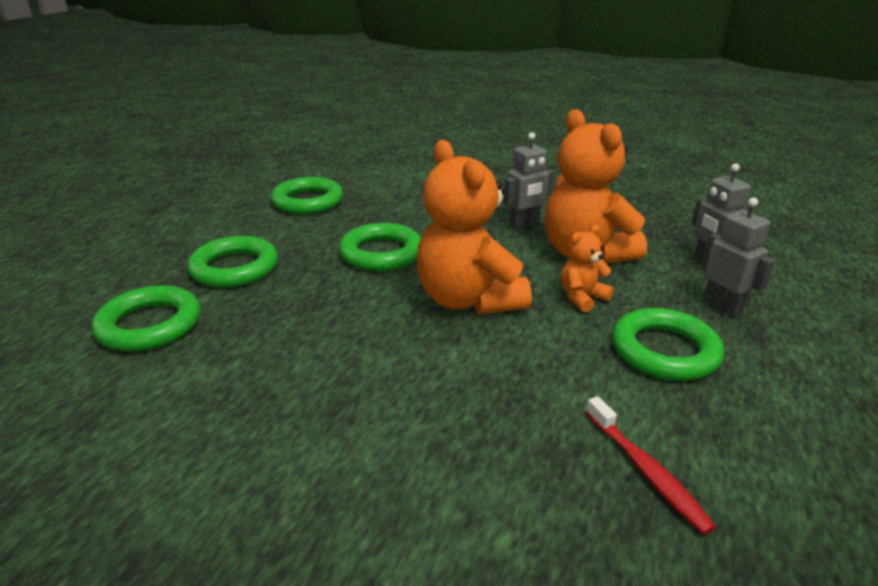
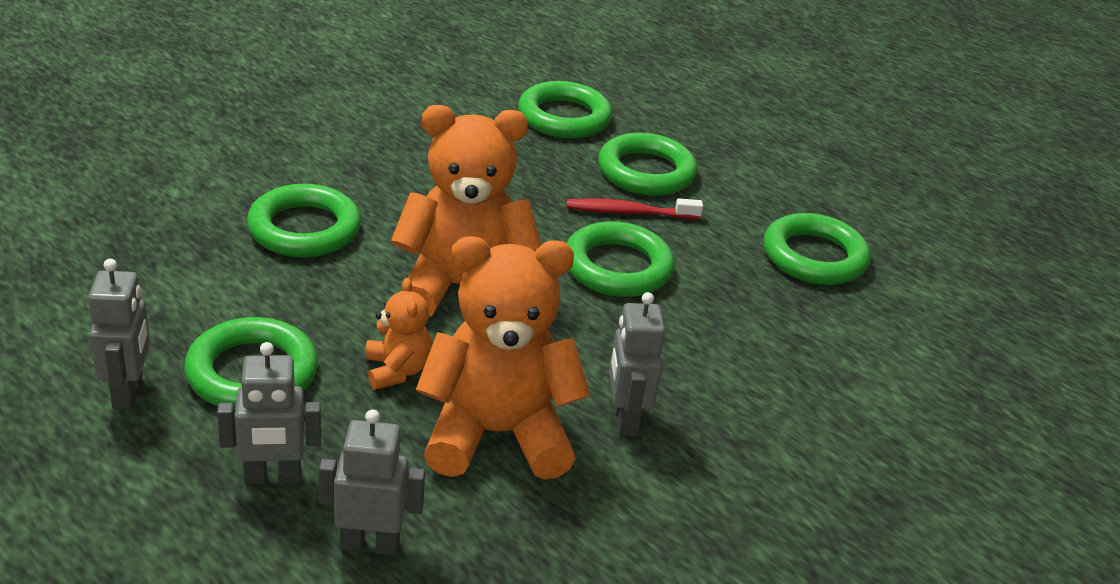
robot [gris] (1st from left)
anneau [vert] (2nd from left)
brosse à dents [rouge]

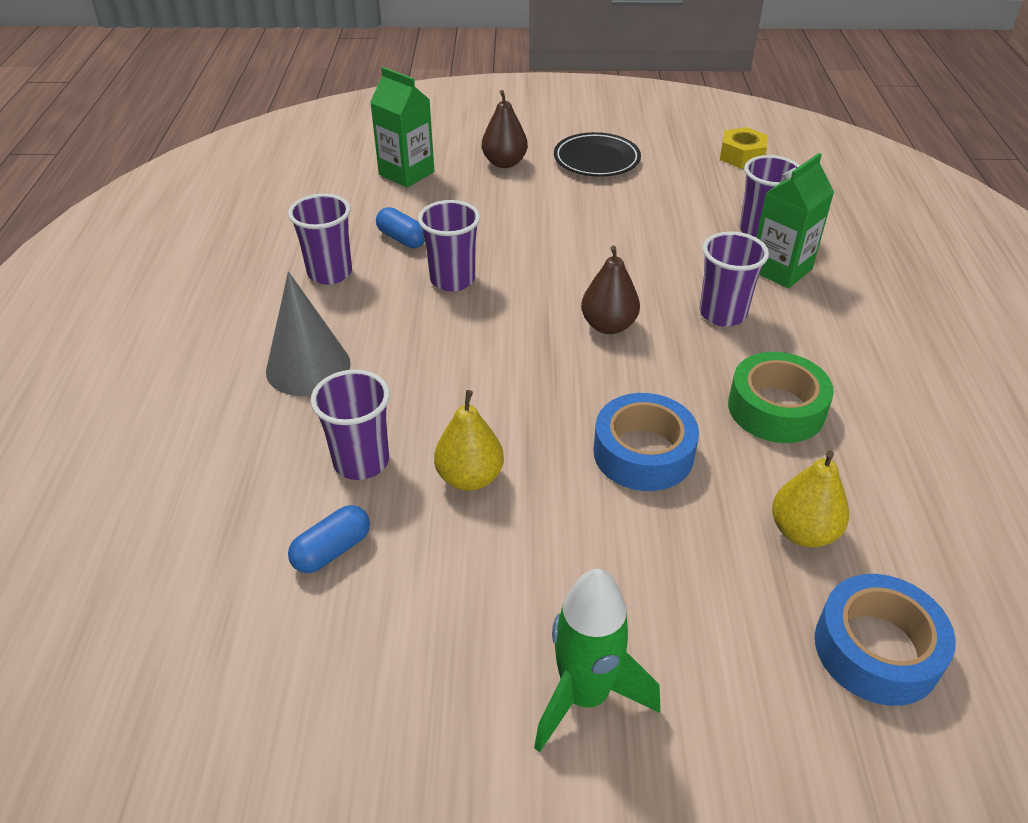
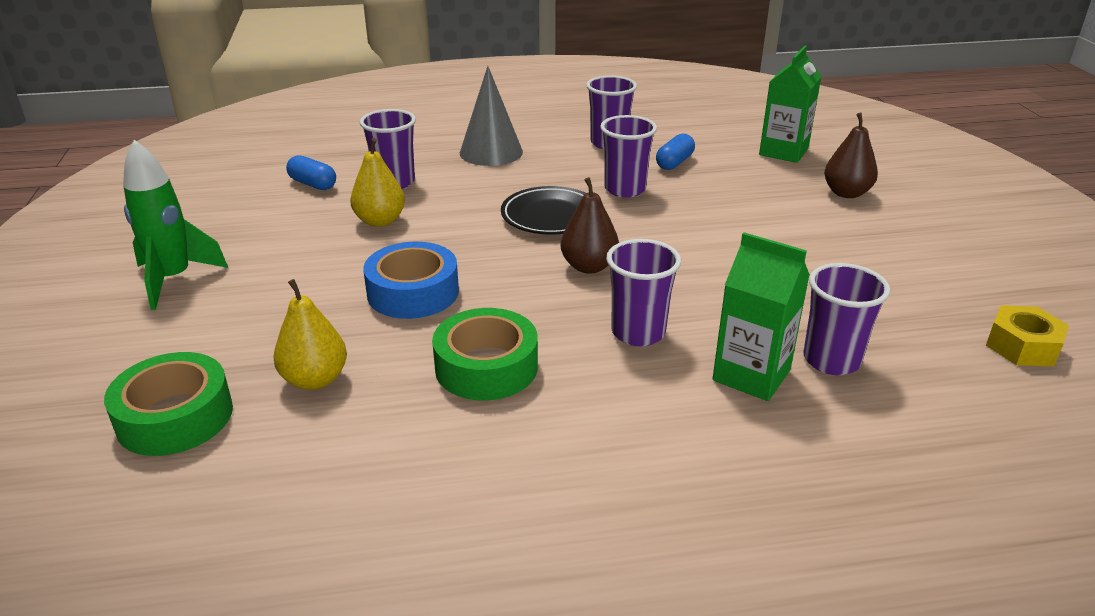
assiette [noir]
ruban adhésif [vert] (1st from left)

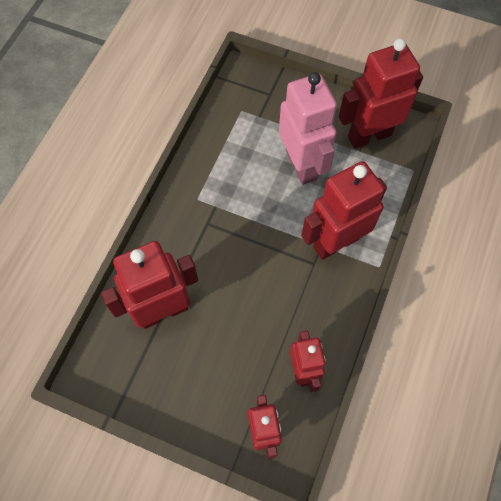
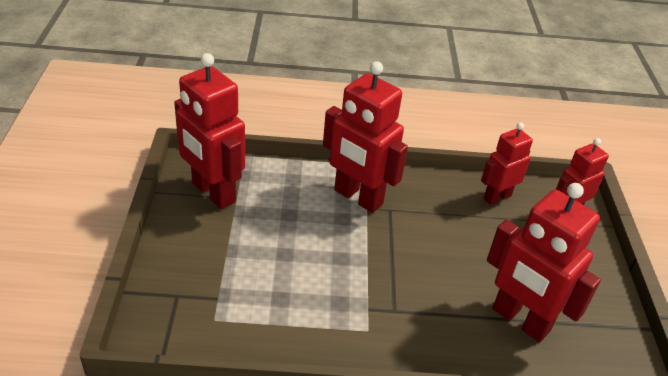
robot [rose]

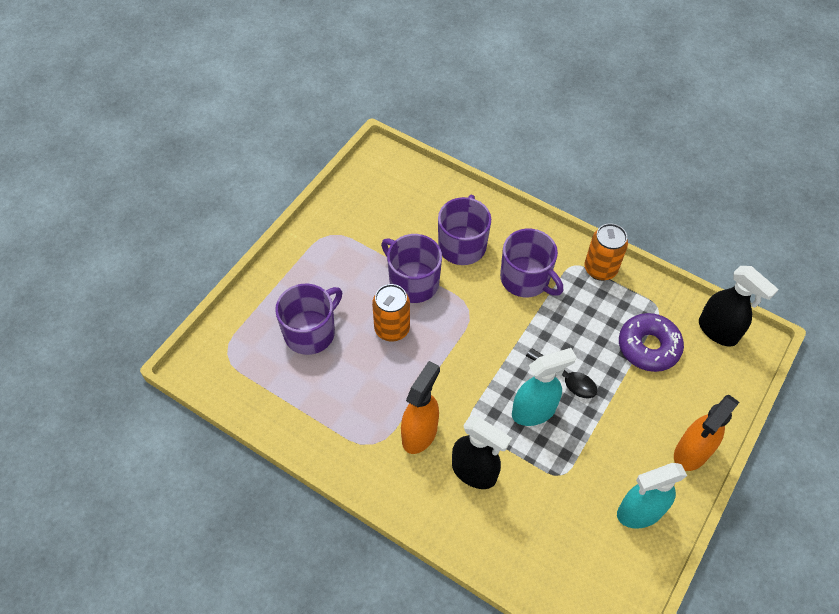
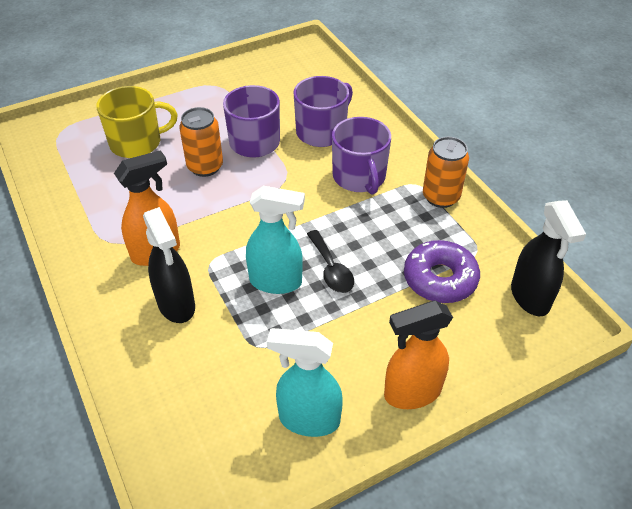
tasse [jaune]

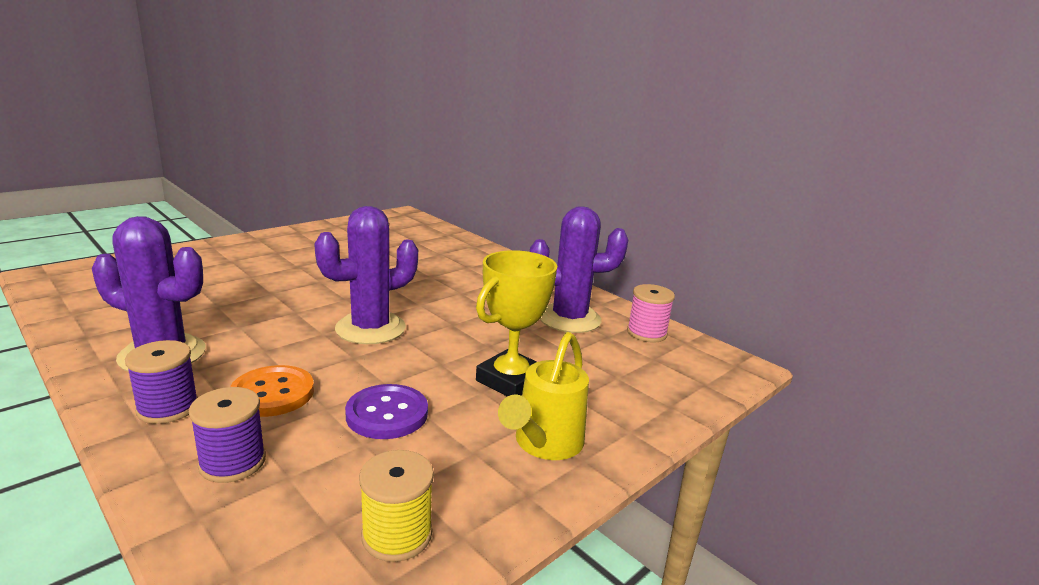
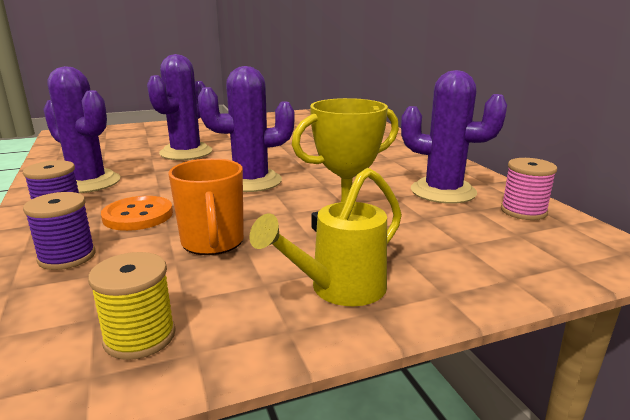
cactus [violet] (2nd from left)
tasse [orange]

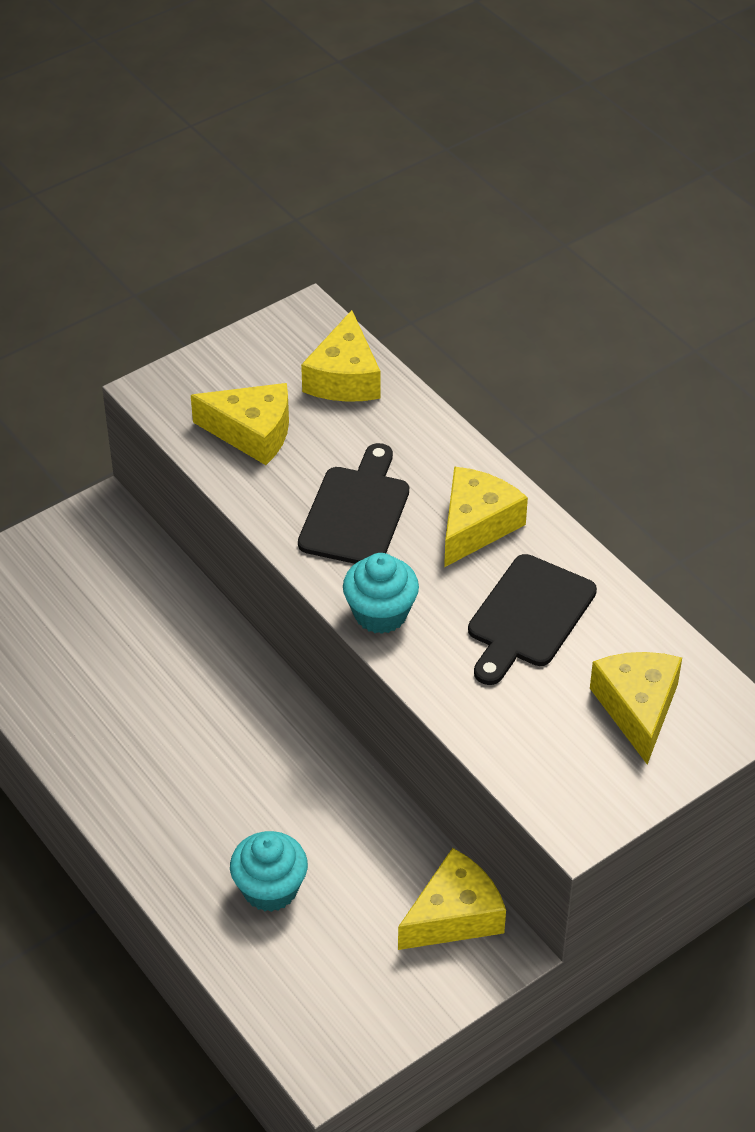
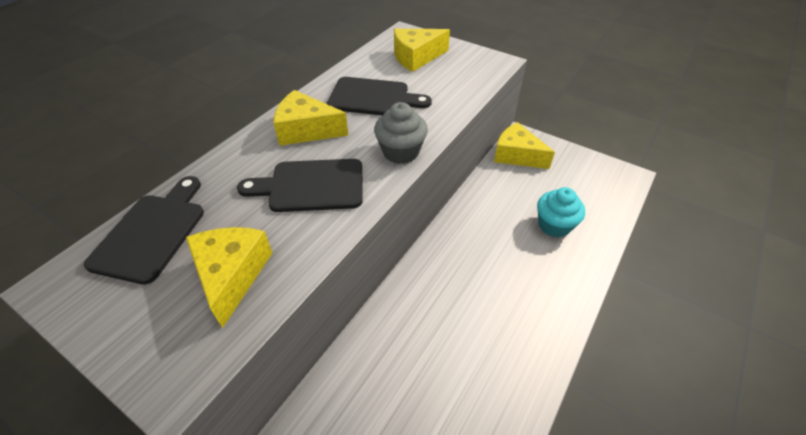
planche à découper [noir] (1st from left)
muffin [gris]

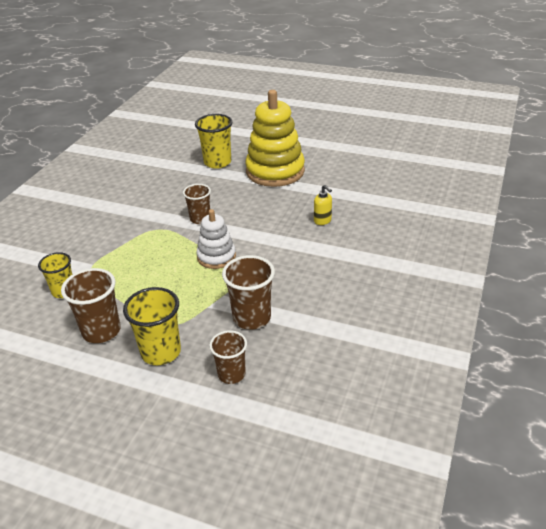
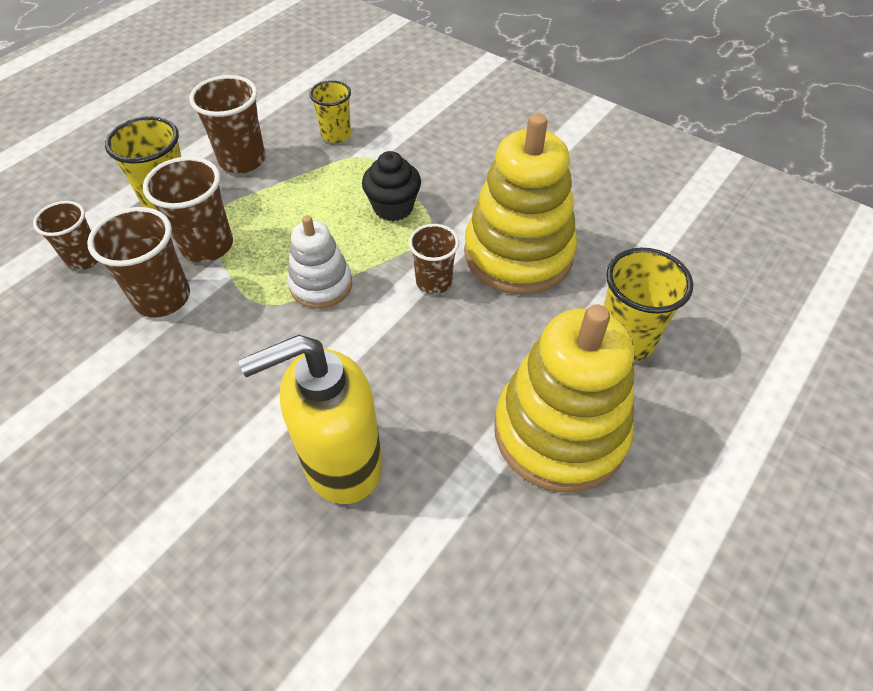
gobelet [marron] (3rd from left)
muffin [noir]
jouet à empiler [jaune] (1st from left)
distributeur de savon [jaune]

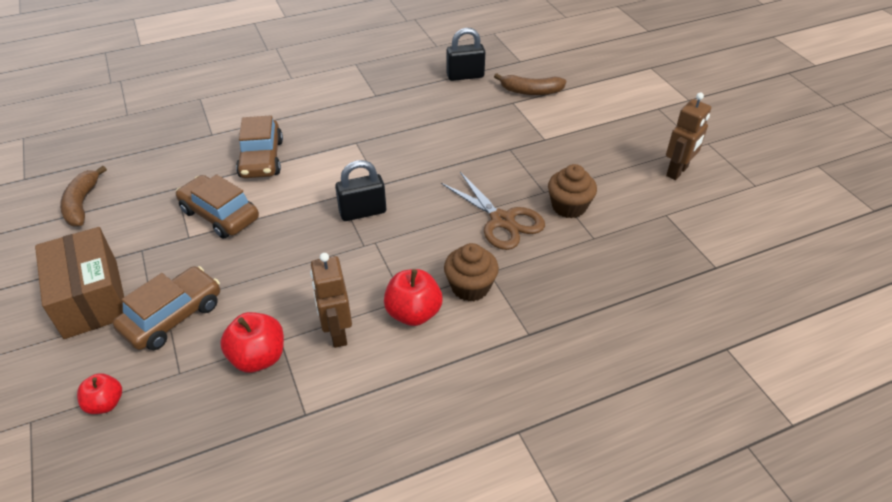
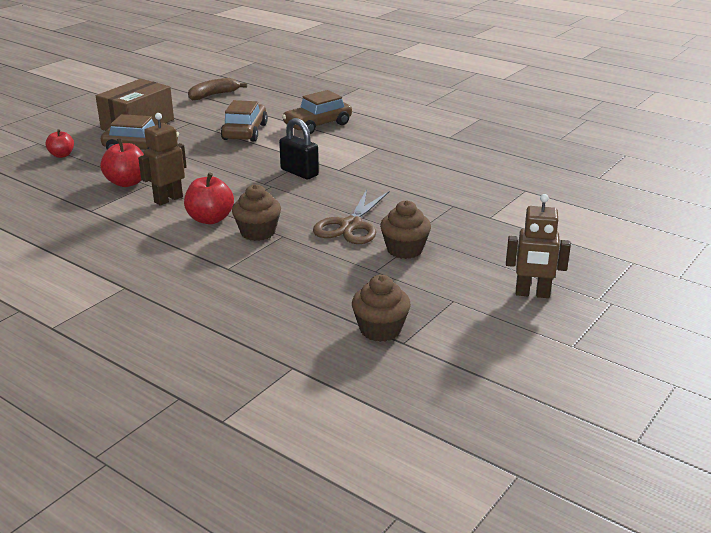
cadenas [noir] (2nd from left in the first image)
banane [marron] (2nd from left in the first image)
muffin [marron] (2nd from left)

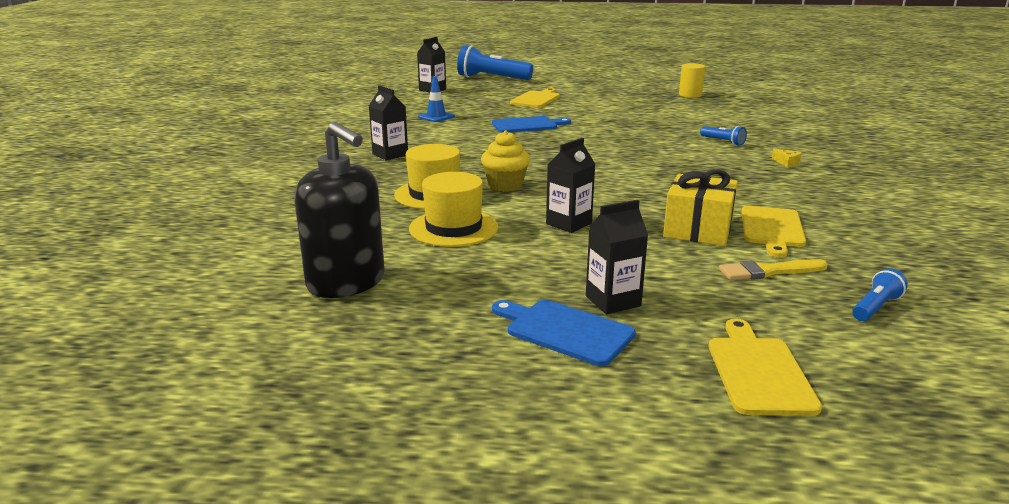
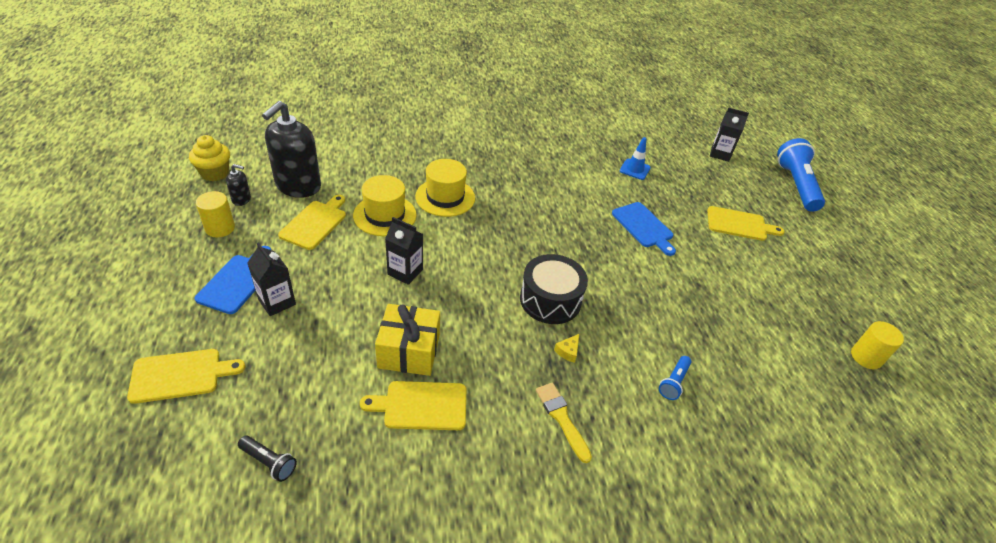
brique de lait [noir] (1st from left in the first image)
cylindre [jaune] (1st from left)
distributeur de savon [noir] (1st from left)
planche à découper [jaune] (2nd from left)
tambour [noir]
muffin [jaune]
pinceau [jaune]
fromage [jaune]
lampe de poche [noir]

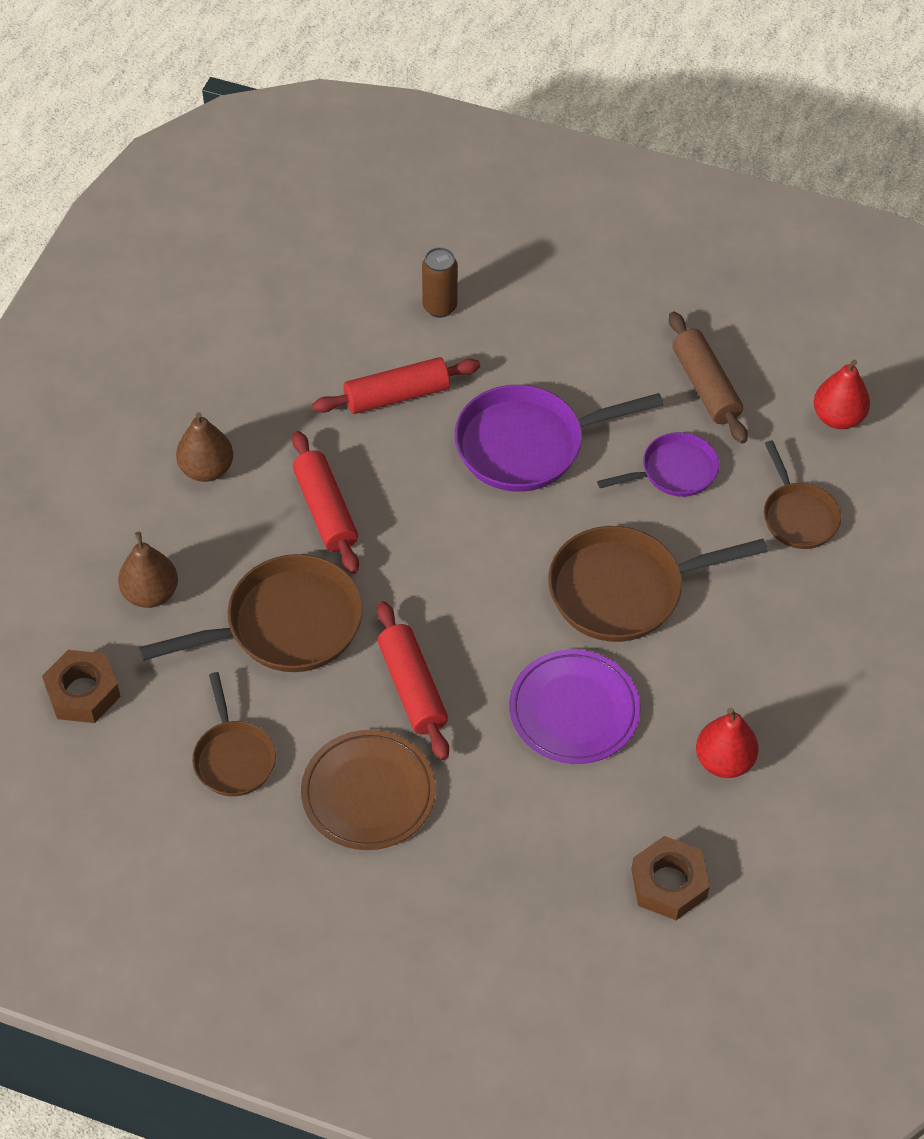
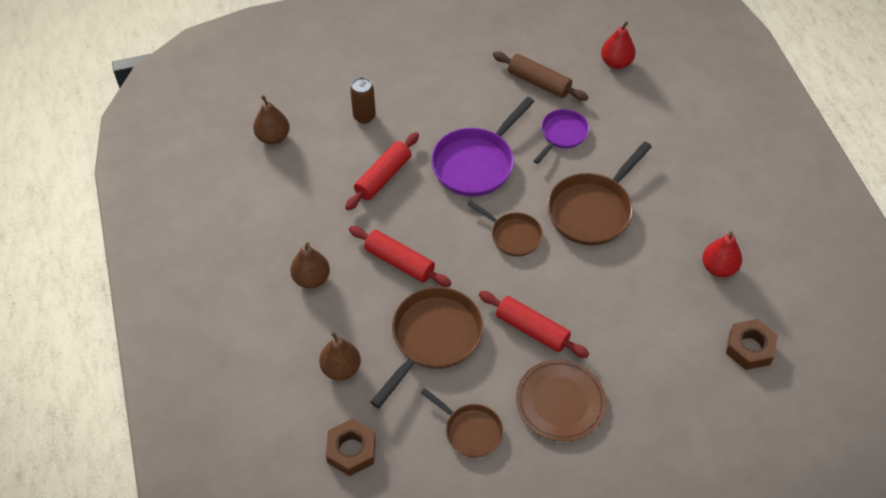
assiette [violet]
poire [marron] (1st from left)
poêle [marron] (3rd from left)

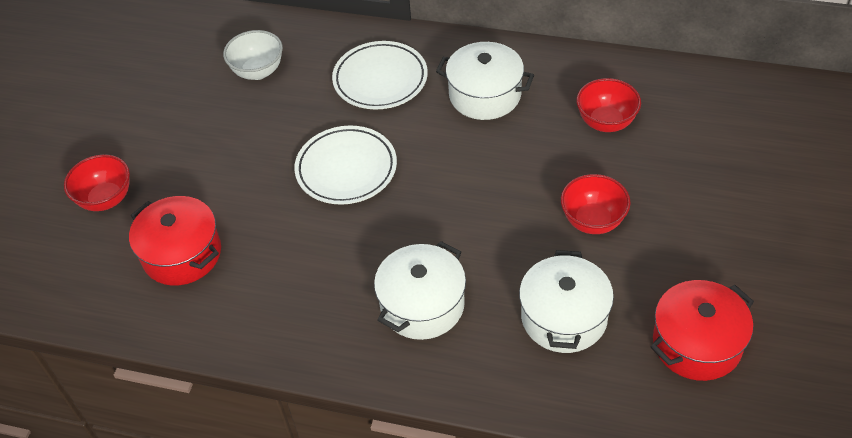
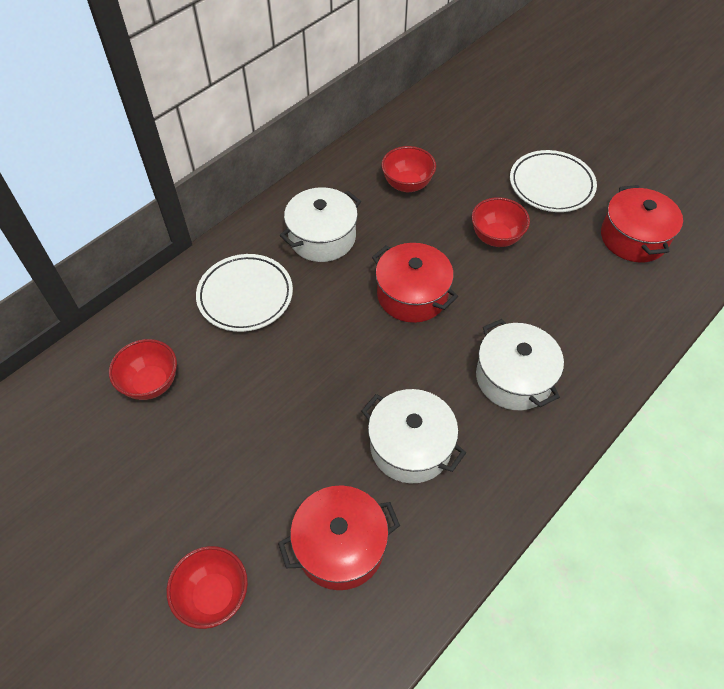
marmite [rouge] (2nd from left)
assiette [blanc] (2nd from left)
marmite [blanc] (2nd from left)
bol [rouge] (1st from left)

